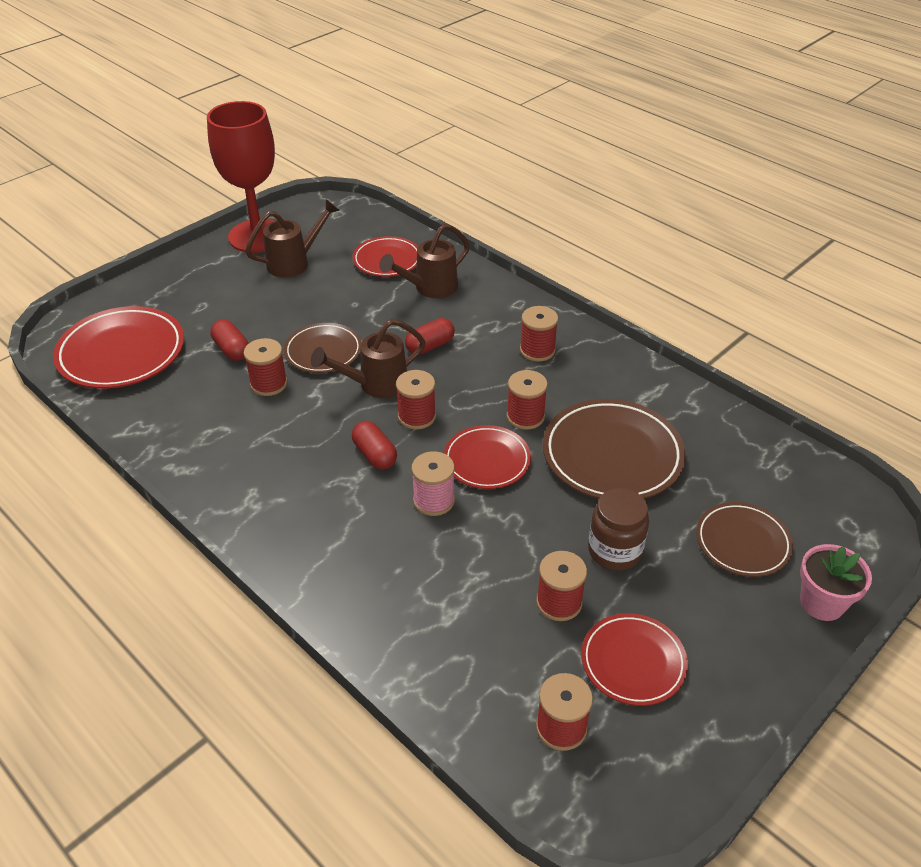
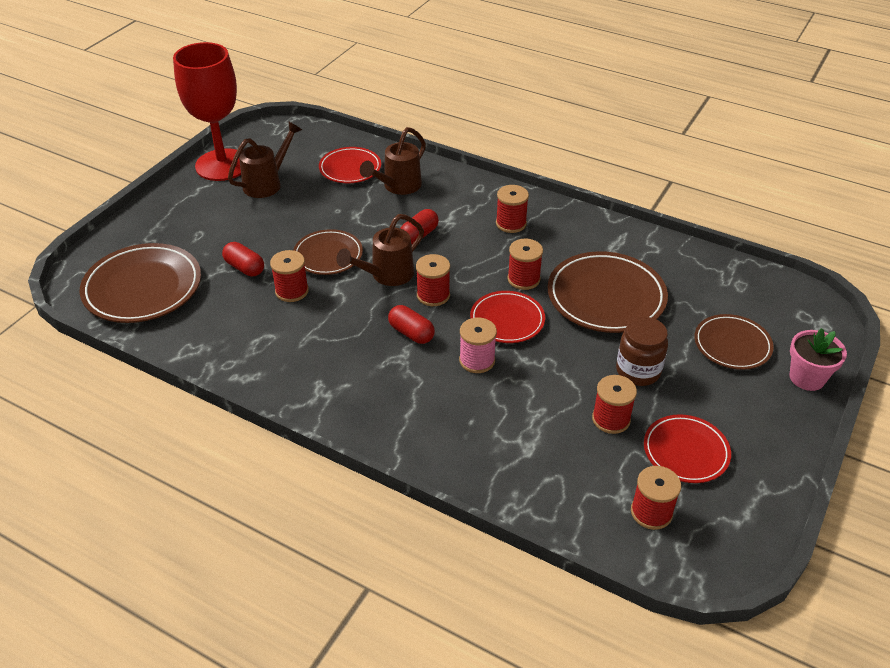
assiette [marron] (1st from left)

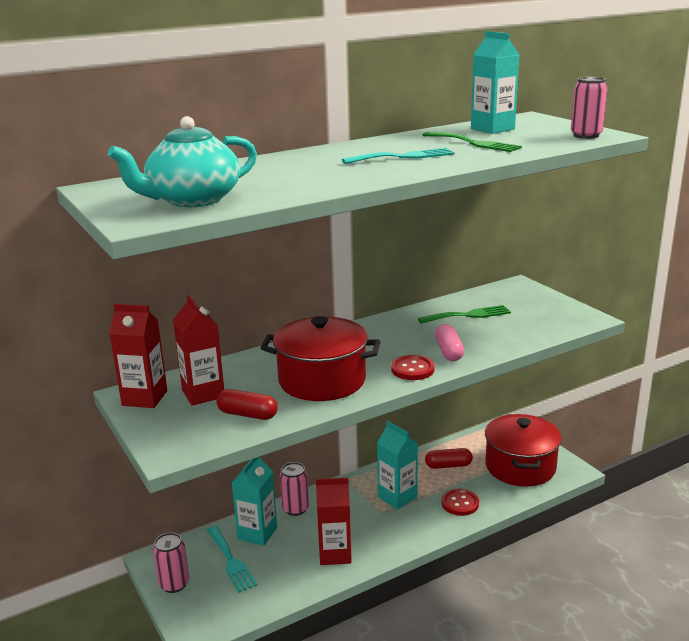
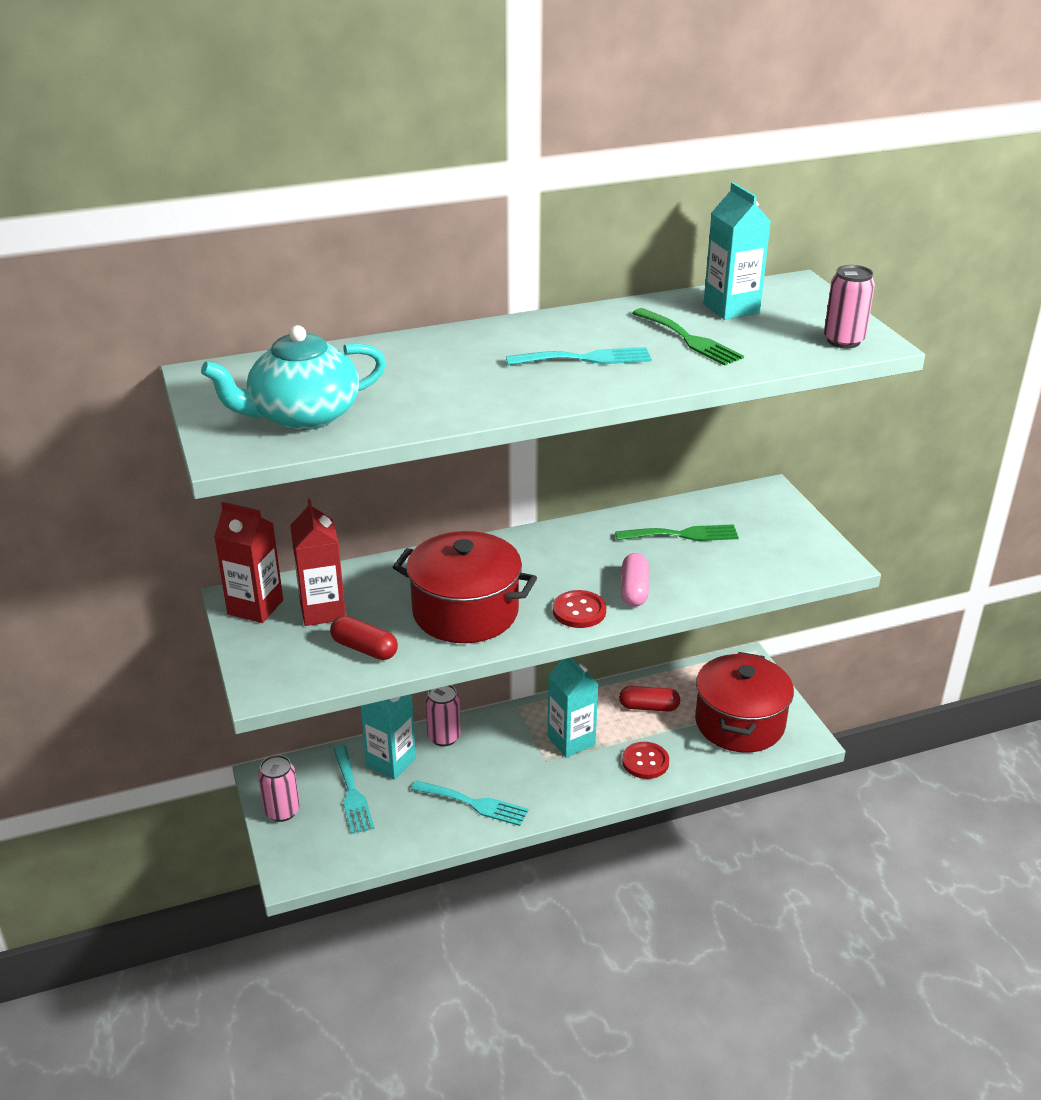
fourchette [turquoise] (2nd from left)

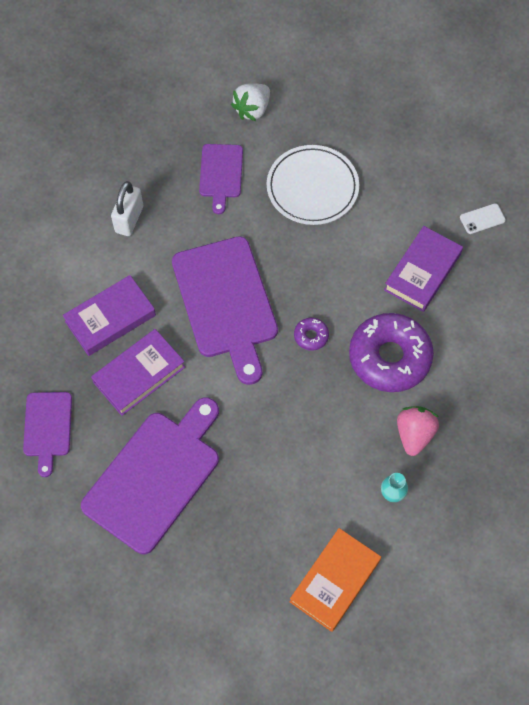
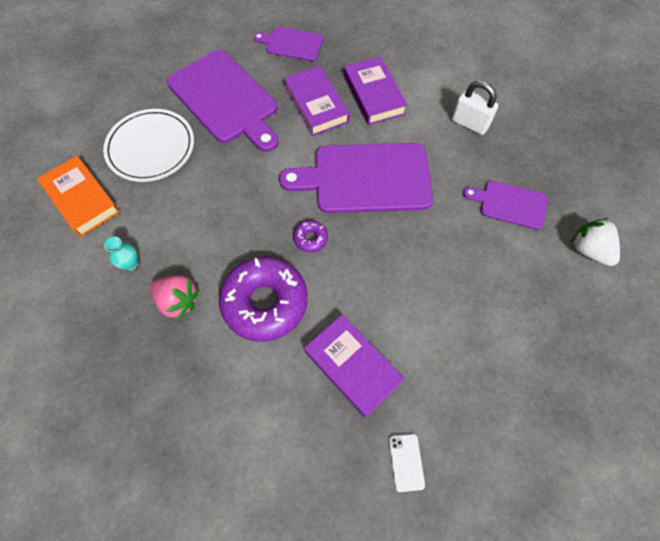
assiette [blanc]

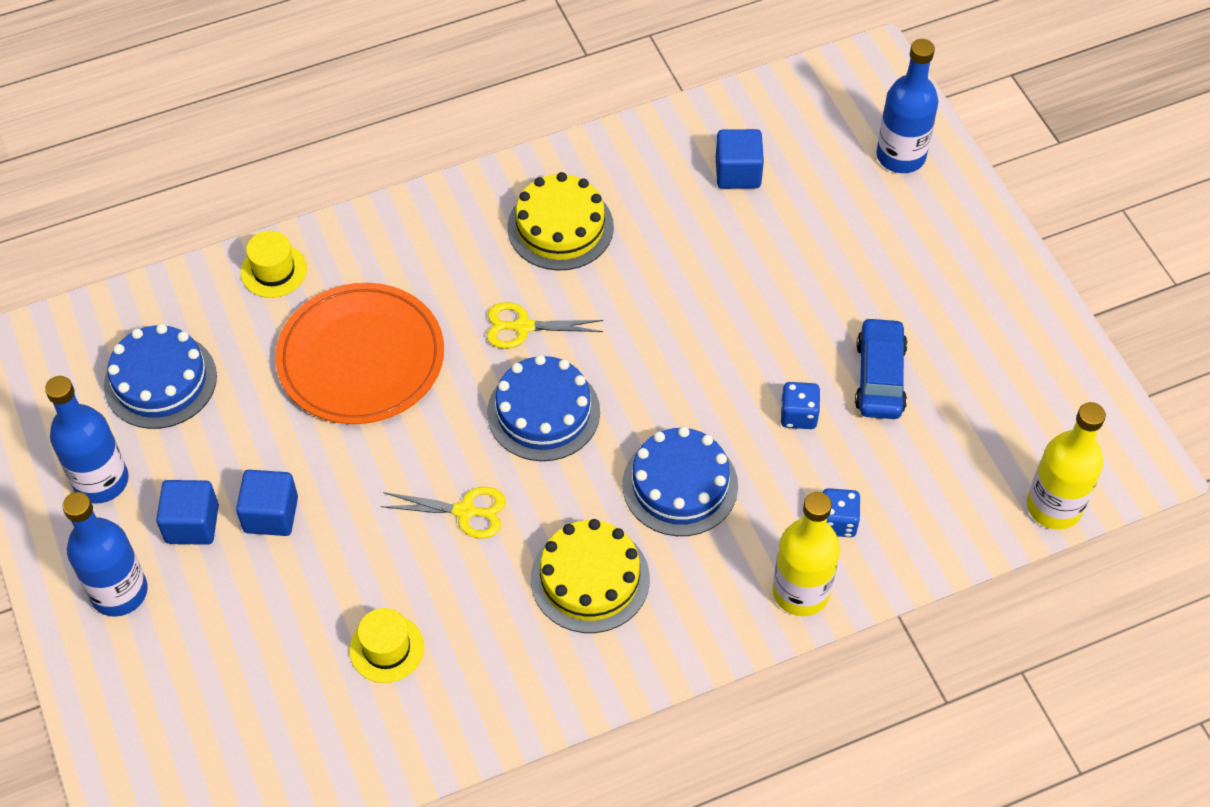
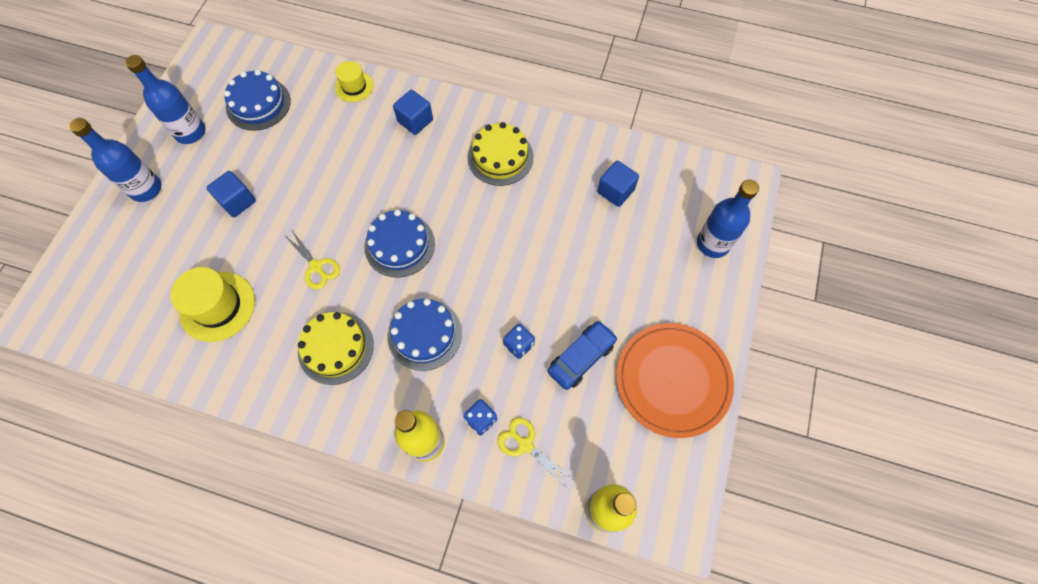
cube [bleu] (2nd from left)
assiette [orange]
ciseaux [jaune] (2nd from left)
chapeau [jaune] (1st from left)

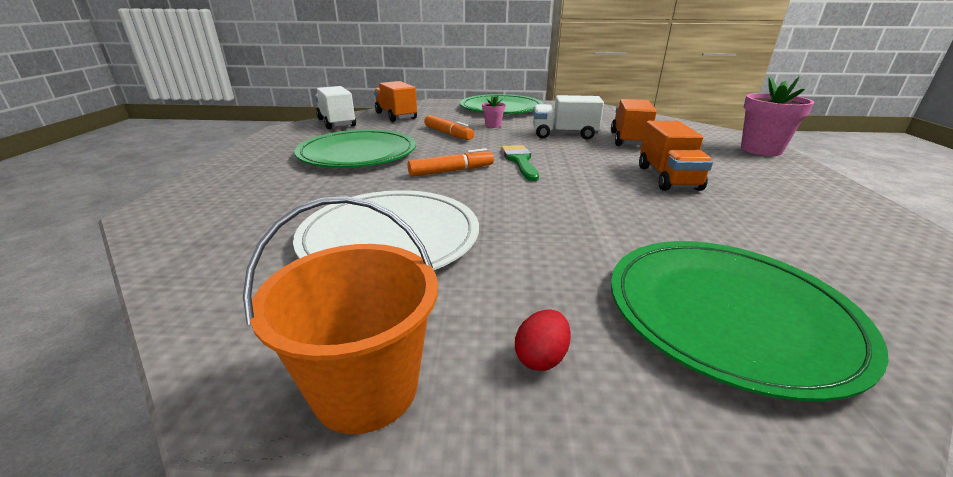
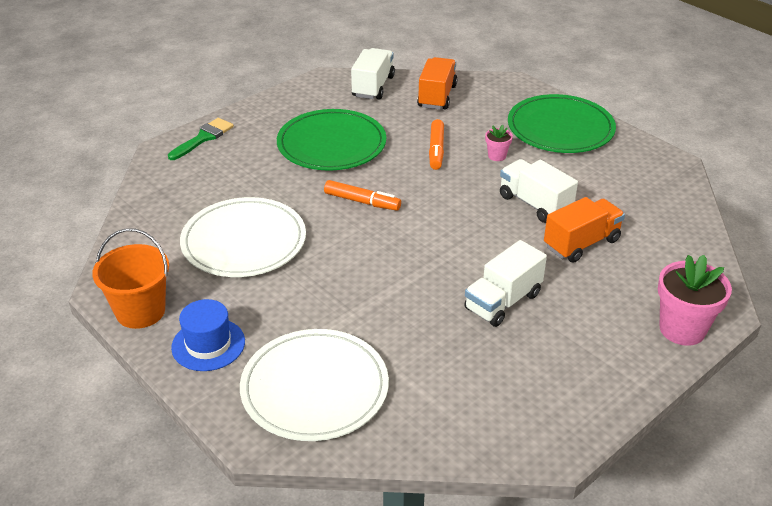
pinceau [vert]
chapeau [bleu]
assiette [blanc] (2nd from left)
camion [blanc] (2nd from left)

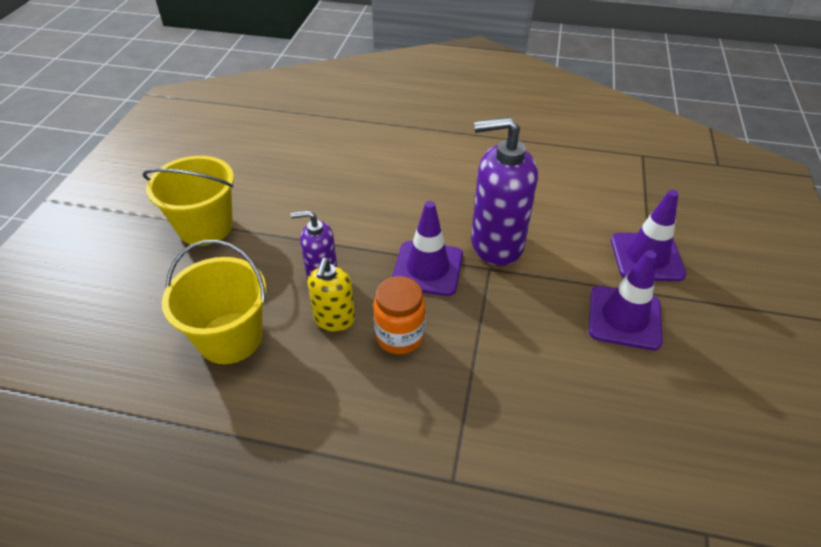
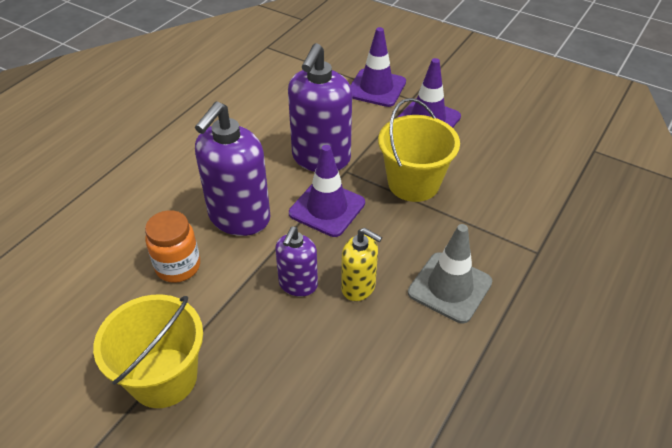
distributeur de savon [violet] (1st from left)
cône de chantier [gris]
seau [jaune] (2nd from left)
bocal [orange]

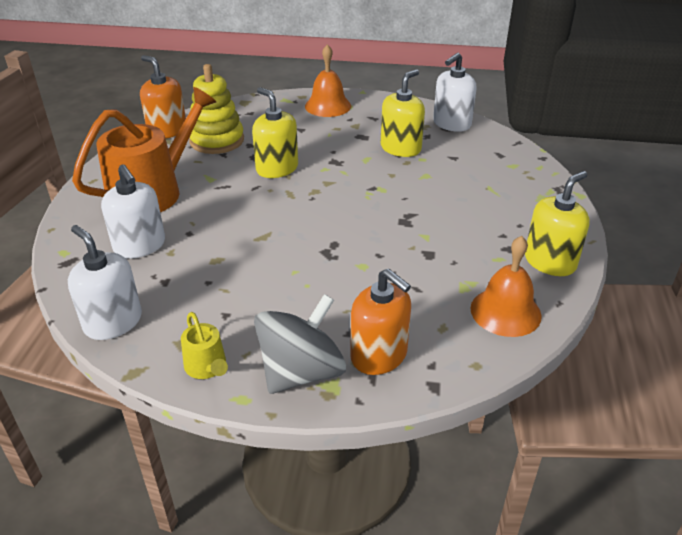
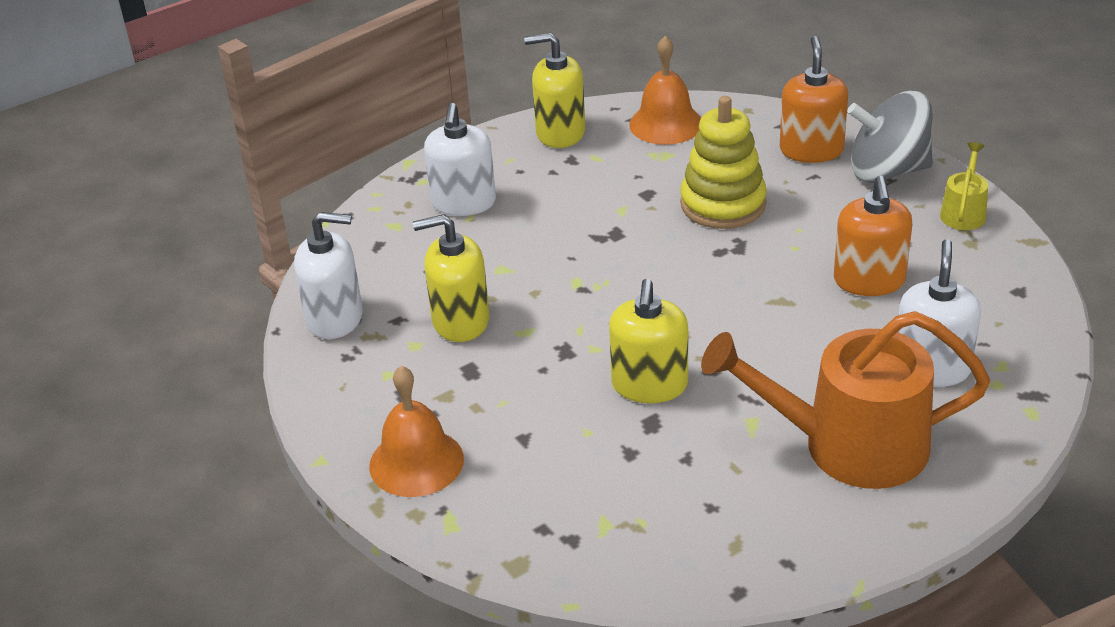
distributeur de savon [blanc] (2nd from left)
distributeur de savon [orange] (2nd from left)
jouet à empiler [jaune]

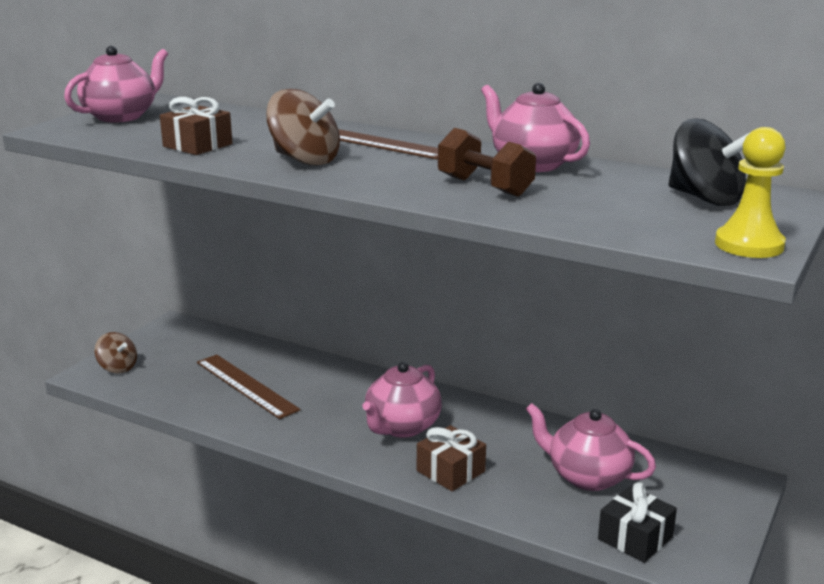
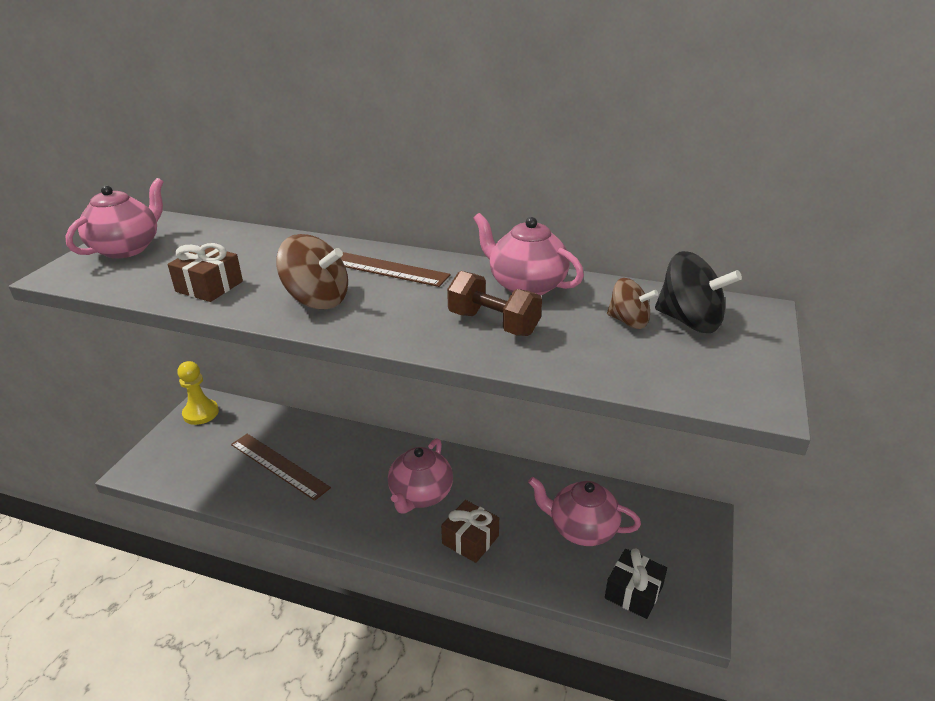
toupie [marron] (2nd from left)
pion [jaune]

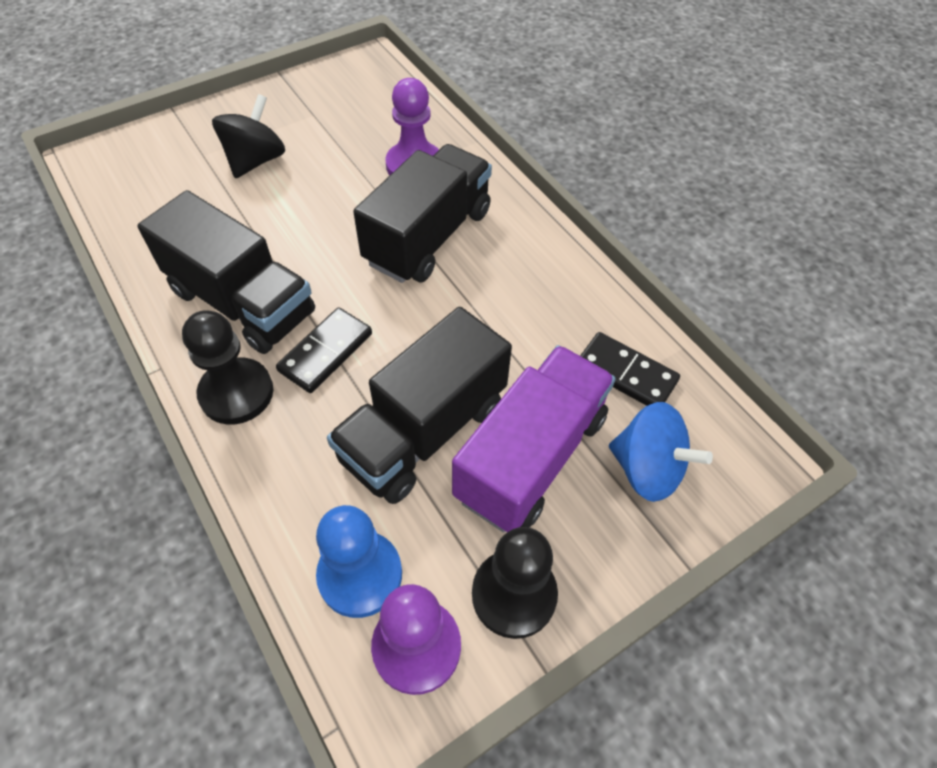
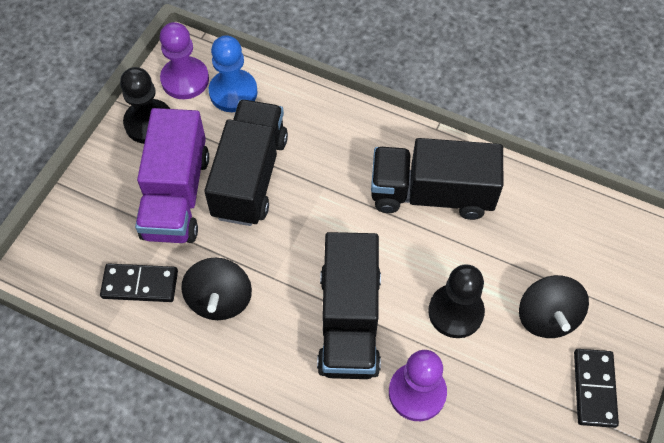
toupie [bleu]
toupie [noir] (1st from left)
pion [noir] (2nd from left)
domino [noir] (2nd from left)

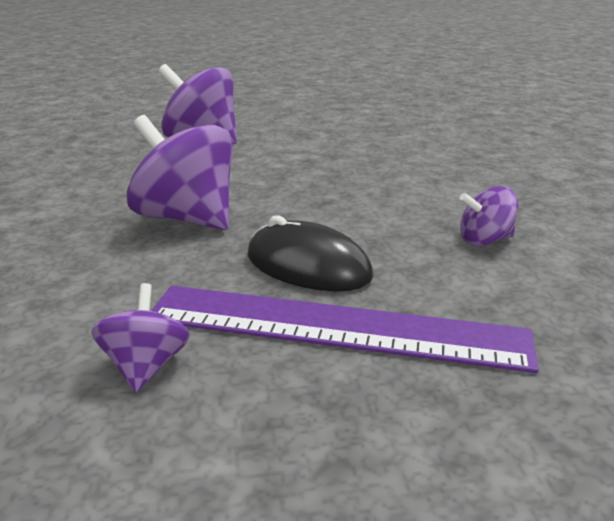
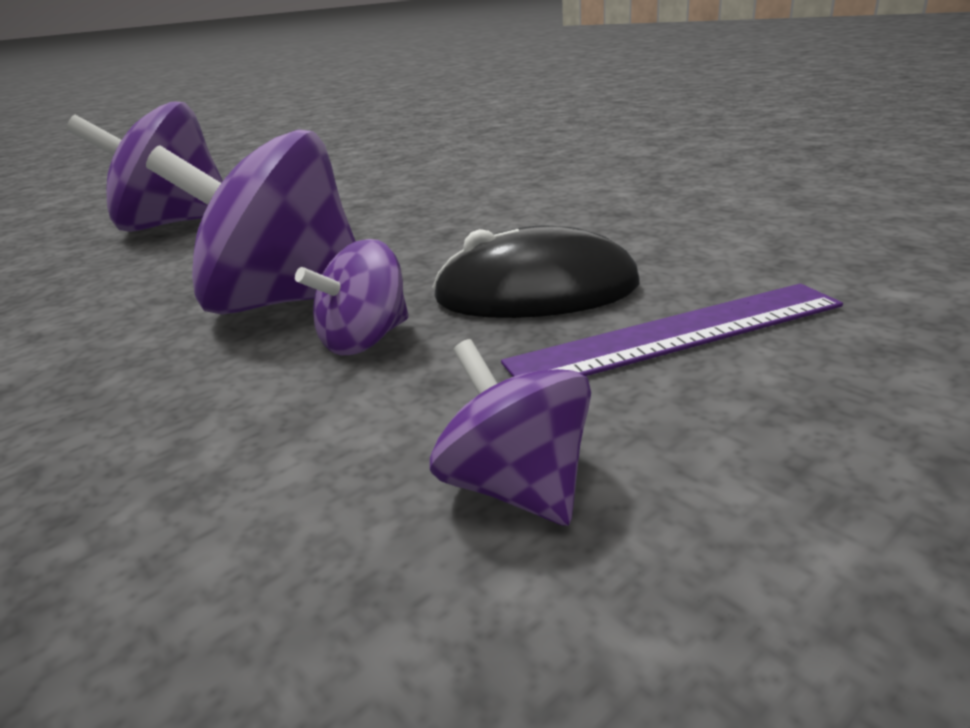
toupie [violet] (3rd from left)
règle [violet]

